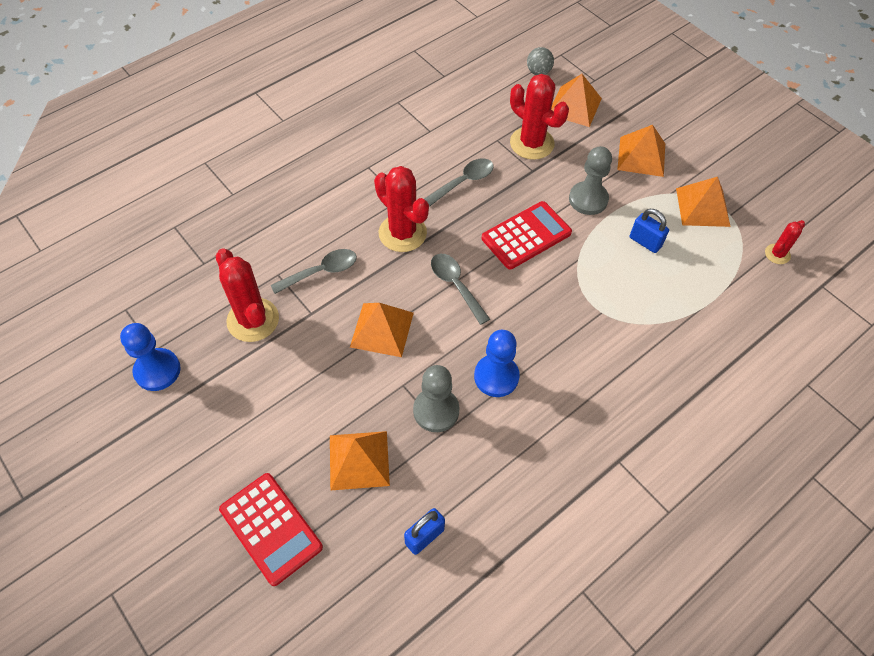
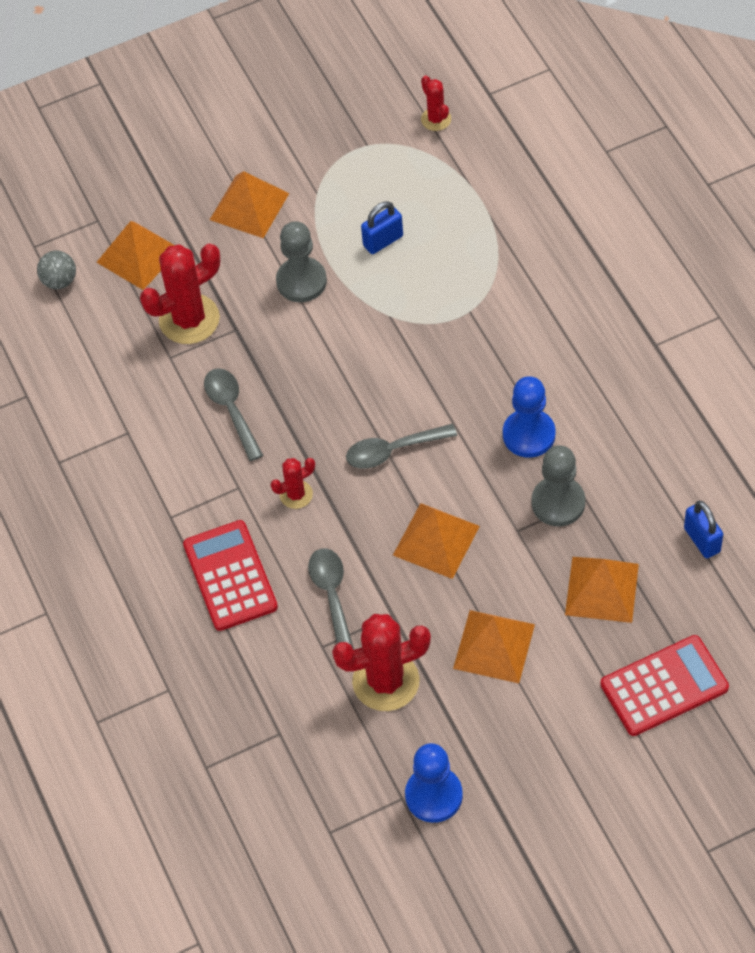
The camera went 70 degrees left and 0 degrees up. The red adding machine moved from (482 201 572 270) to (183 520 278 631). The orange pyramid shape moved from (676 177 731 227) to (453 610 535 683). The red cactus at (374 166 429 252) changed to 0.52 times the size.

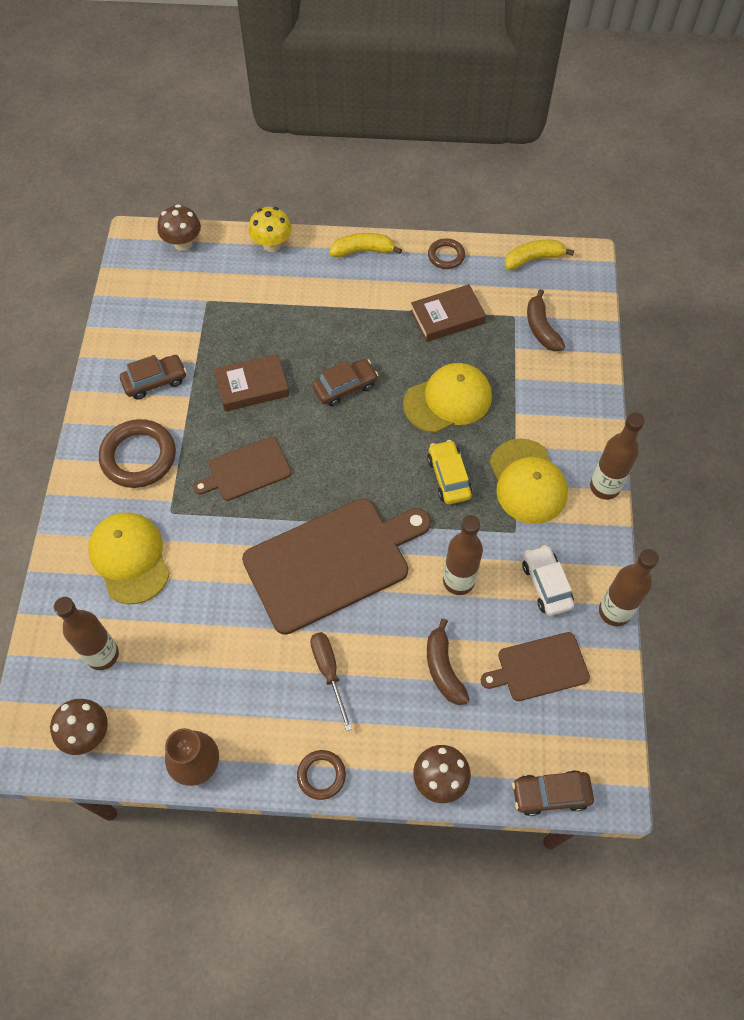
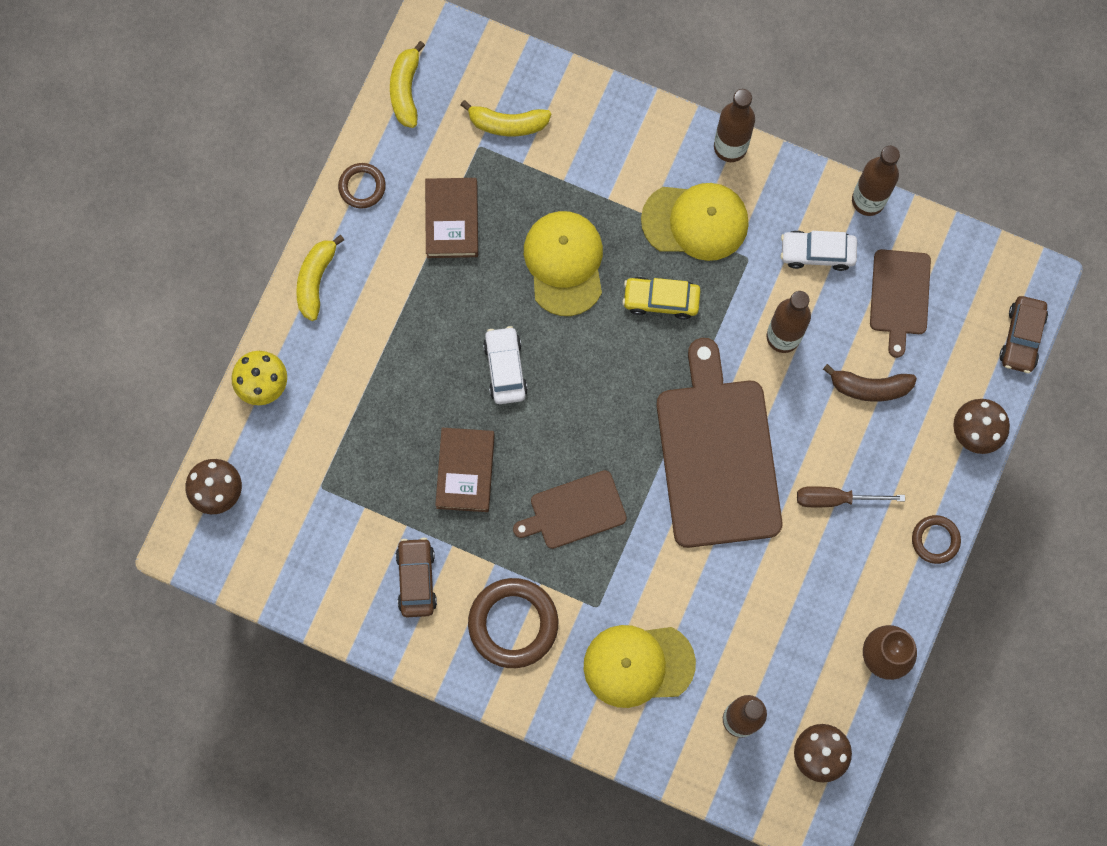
The camera went 70 degrees left and 15 degrees up. The brown toy car at (312 359 378 406) became the white toy car at (483 326 528 404). The brown banana fruit at (527 289 565 352) became the golden banana fruit at (461 100 551 136). The brown chopping board at (193 437 291 501) turned 75 degrees clockwise.

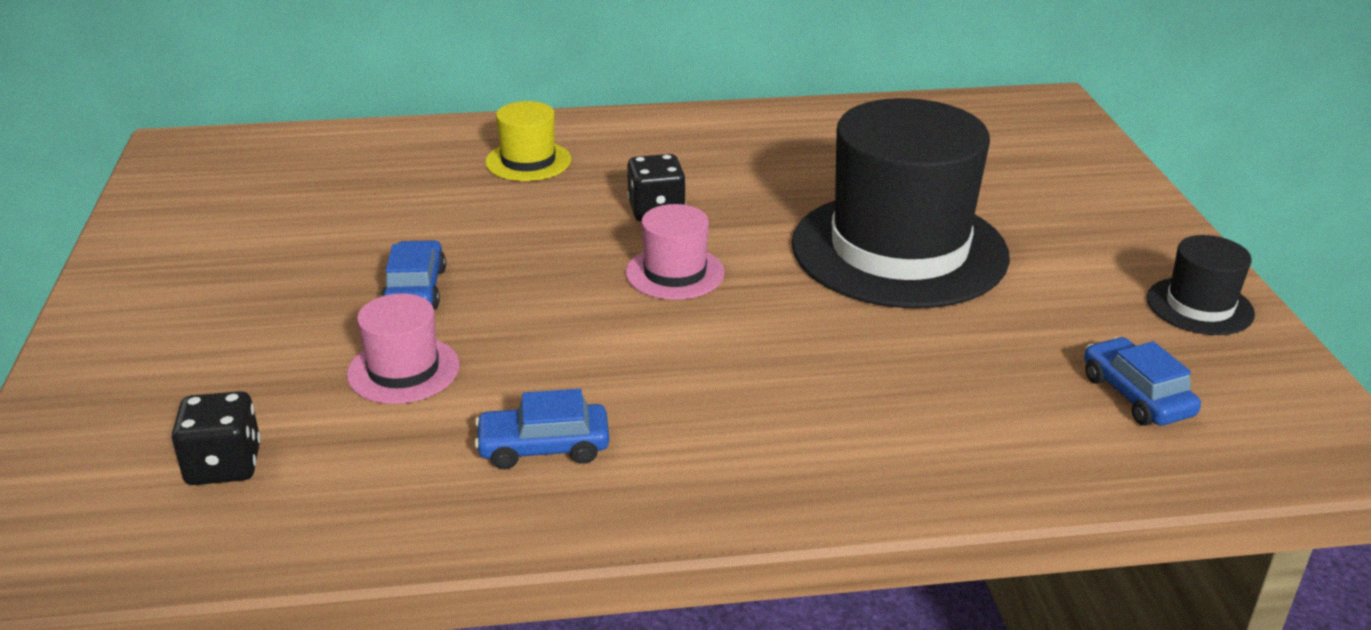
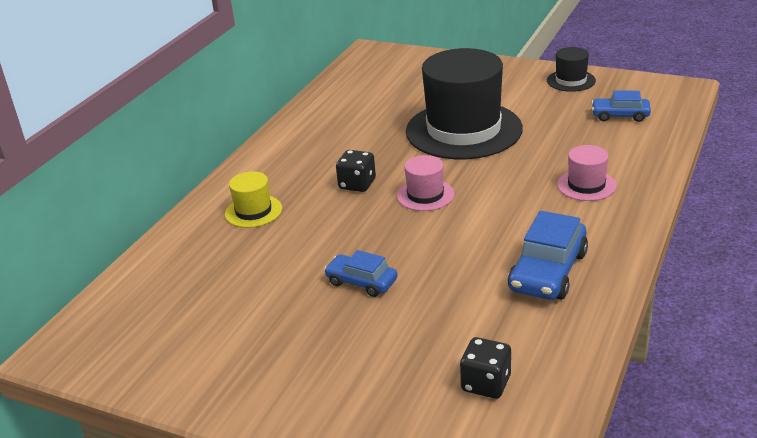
The camera went 55 degrees left and 0 degrees up. The pink top hat moved from (347 293 460 404) to (557 145 617 201). The royal blue toy car at (474 389 609 469) changed to 1.62 times the size.

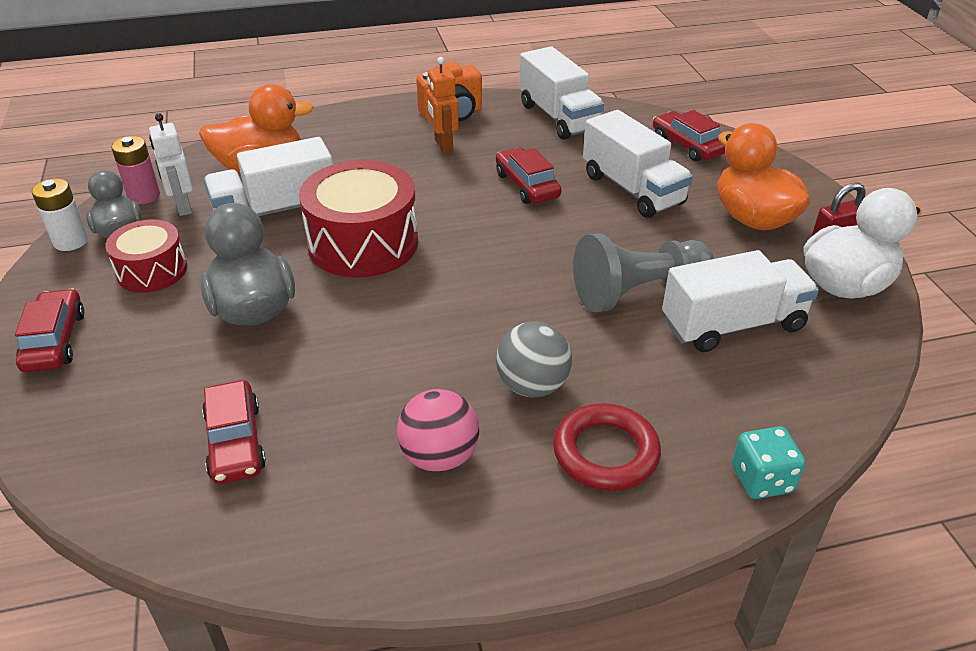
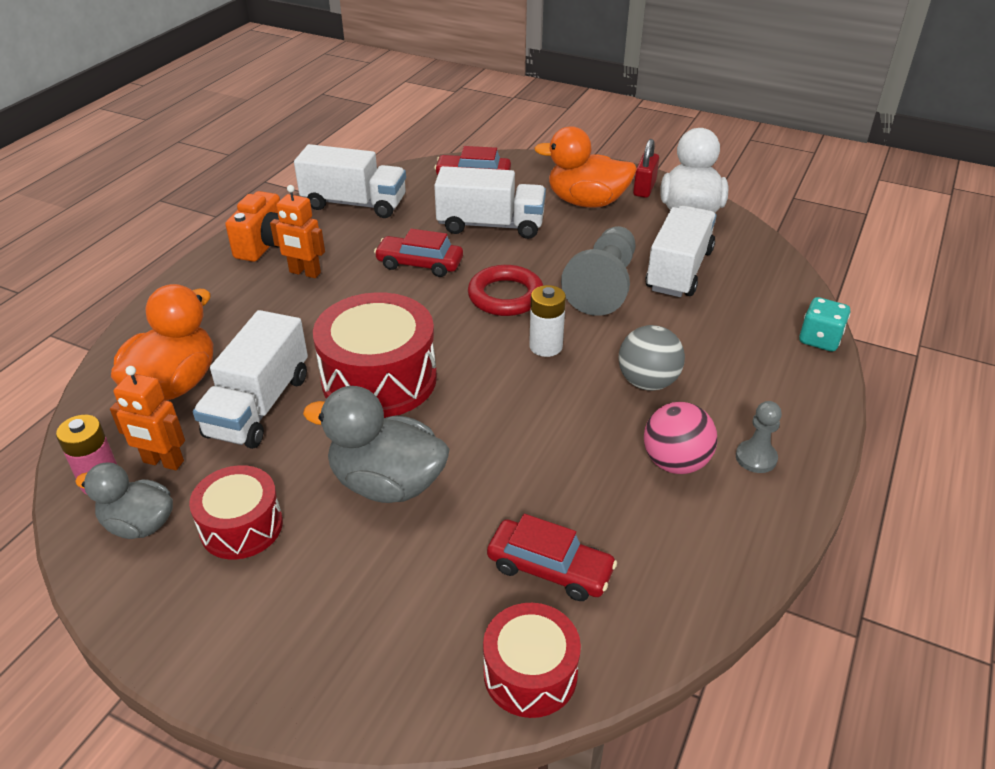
The camera went 50 degrees left and 0 degrees up. The red toy car at (15 289 85 372) disappeared. The red drum at (483 603 581 718) appeared. The gray pawn at (736 401 782 473) appeared. The white power cell moved from (32 179 88 251) to (529 285 566 357). The red torus moved from (553 403 661 491) to (468 265 543 316). The white robot at (149 113 193 216) became the orange robot at (110 366 185 470).

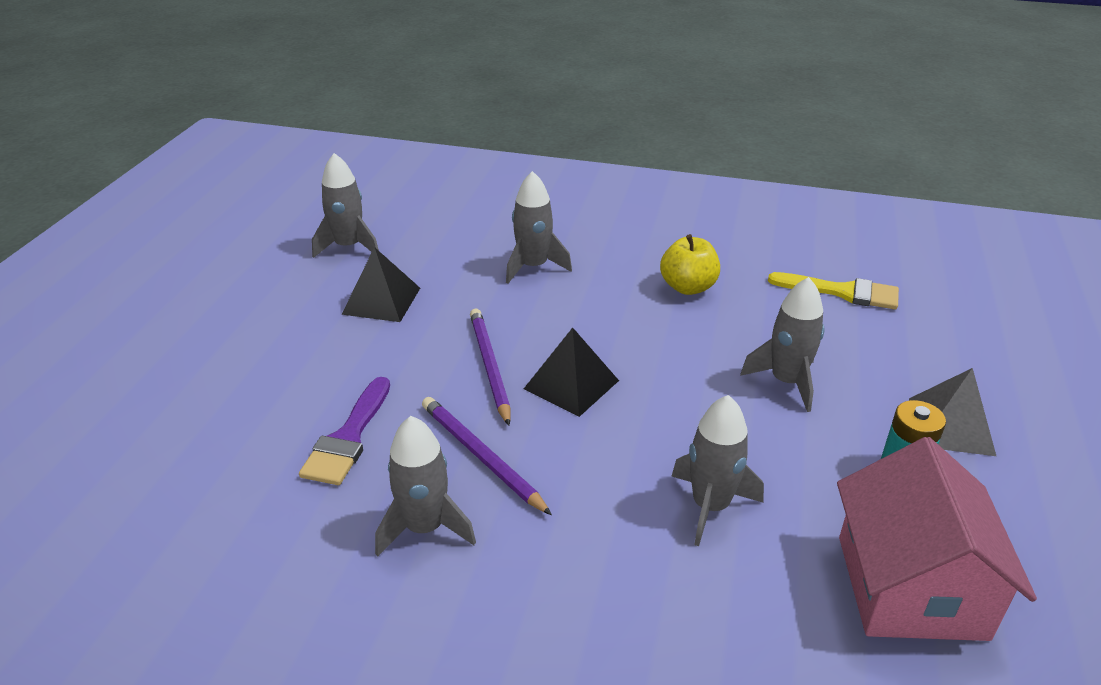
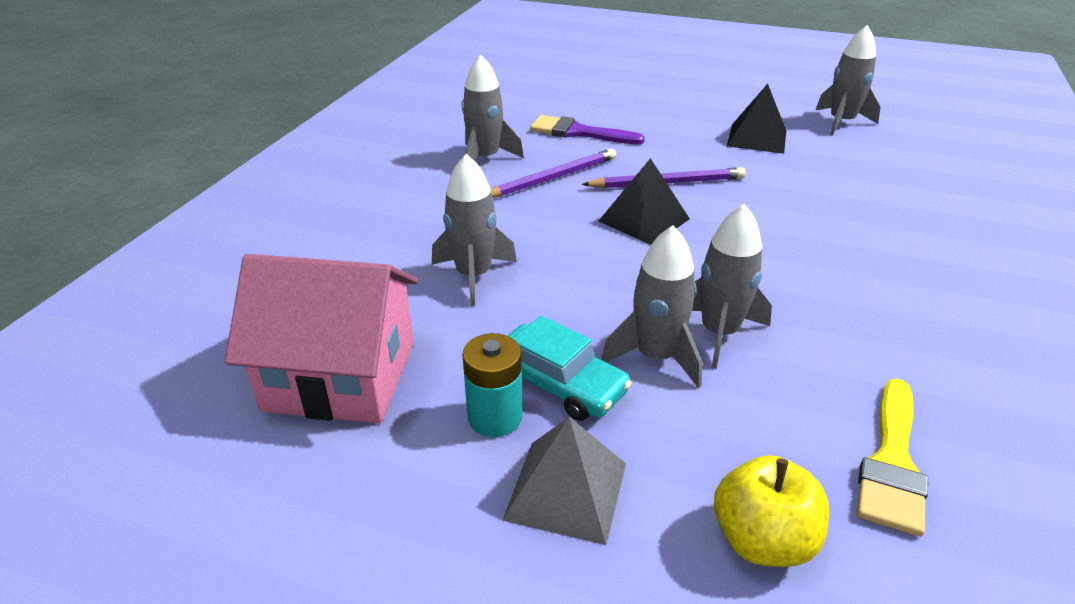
The camera went 95 degrees right and 0 degrees up. The turquoise toy car at (507 316 632 421) appeared. The gray spaceship moved from (506 171 572 283) to (692 204 772 369). The golden toy apple moved from (660 234 720 295) to (714 455 829 567).

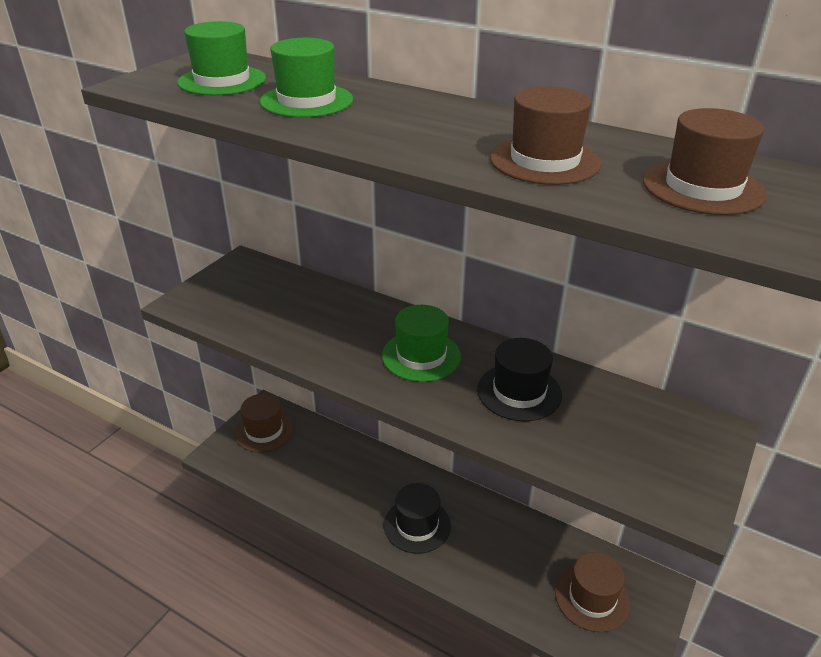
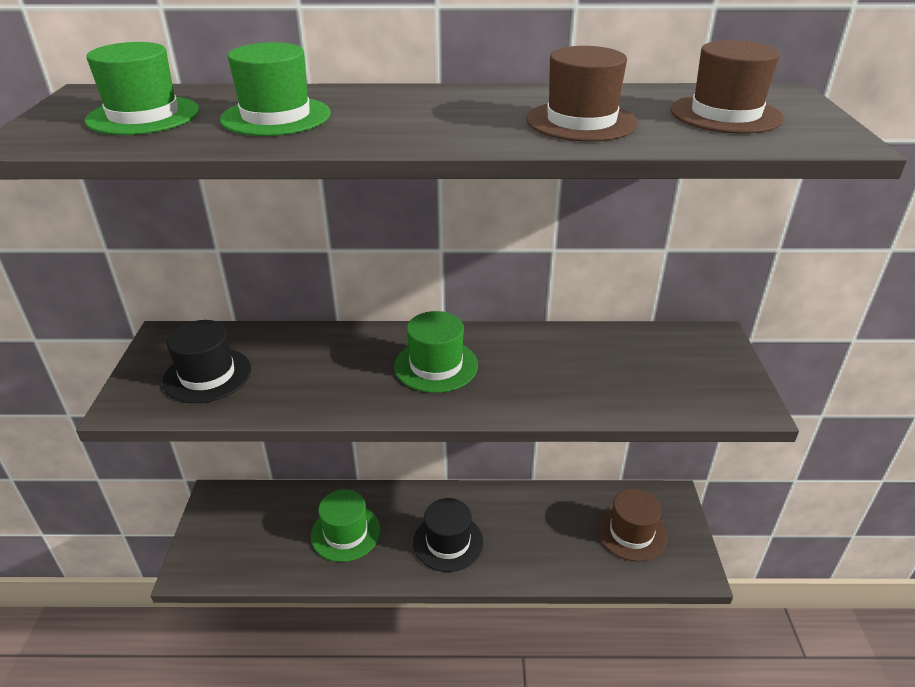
The camera went 30 degrees left and 0 degrees up. The brown top hat at (234 394 294 452) disappeared. The emerald top hat at (311 489 381 562) appeared. The ebony top hat moved from (477 338 562 421) to (162 320 251 403).

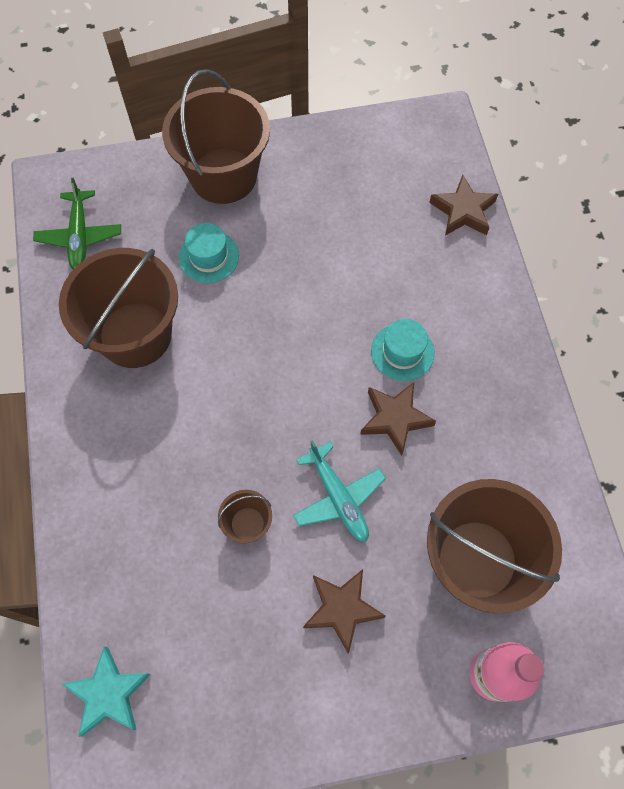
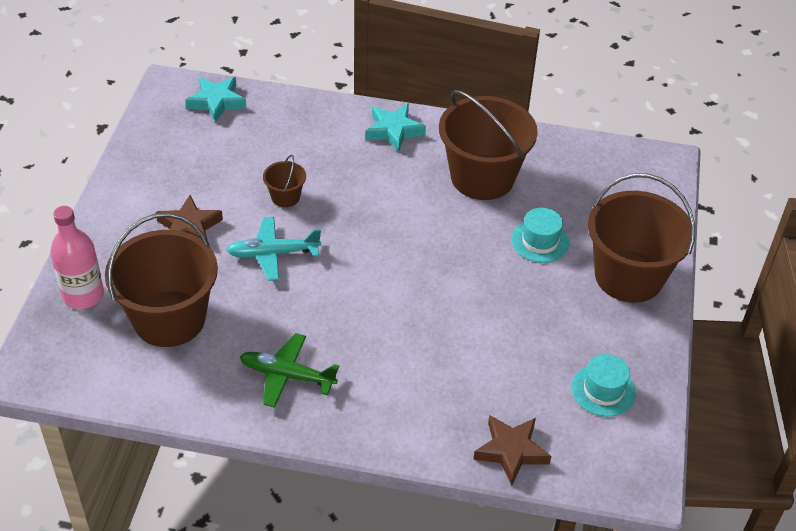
The camera went 110 degrees right and 20 degrees down. The brown star shape at (360 382 436 456) disappeared. The turquoise star shape at (365 104 426 152) appeared. The emerald toy plane moved from (33 178 121 269) to (240 333 339 408). The turquoise top hat moved from (371 319 435 381) to (572 354 636 417).

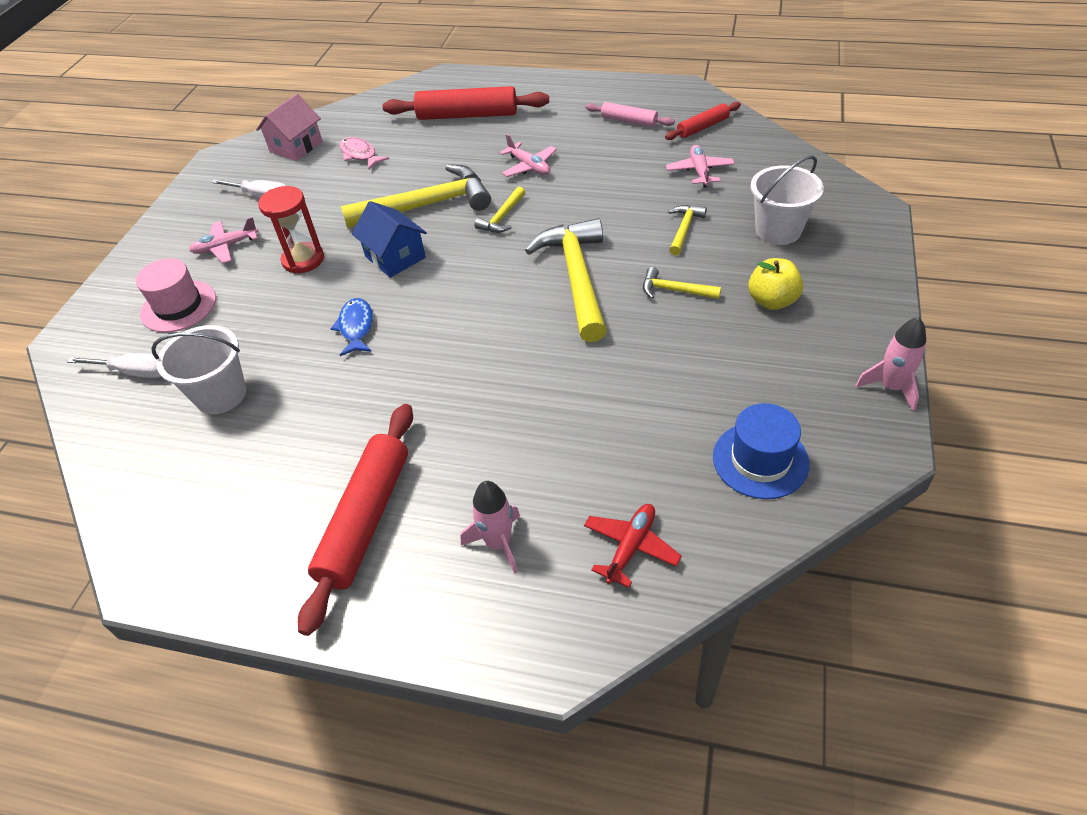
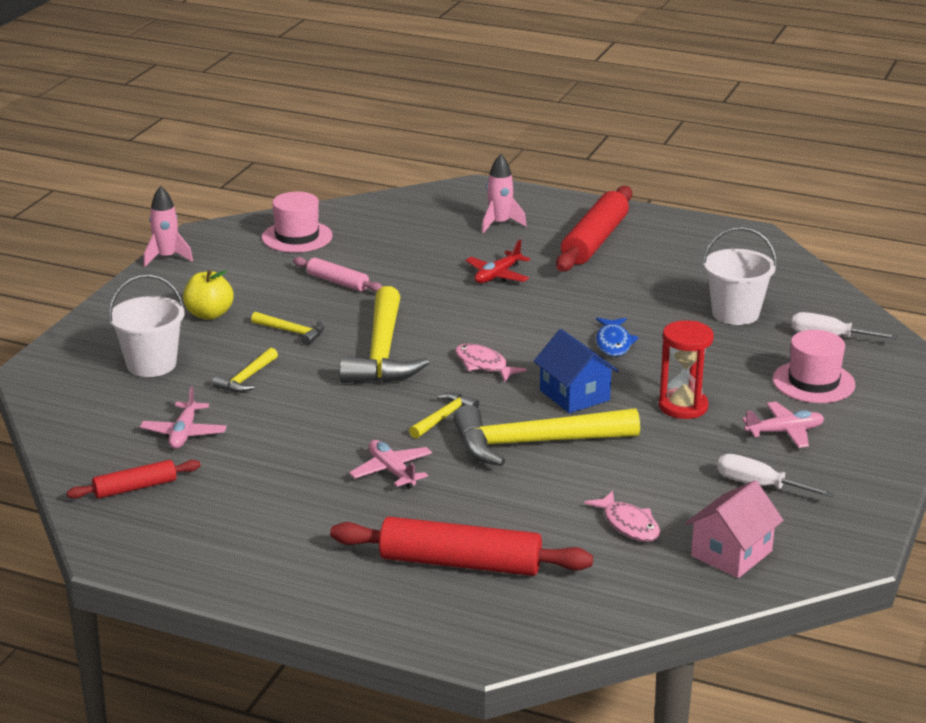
The camera went 175 degrees left and 20 degrees down. The pink fish at (455 344 527 382) appeared. The red toy plane moved from (584 504 682 588) to (465 240 530 283). The pink dough roller moved from (586 102 675 127) to (293 257 383 292). The royal blue top hat at (713 403 810 499) became the pink top hat at (262 192 333 252).

